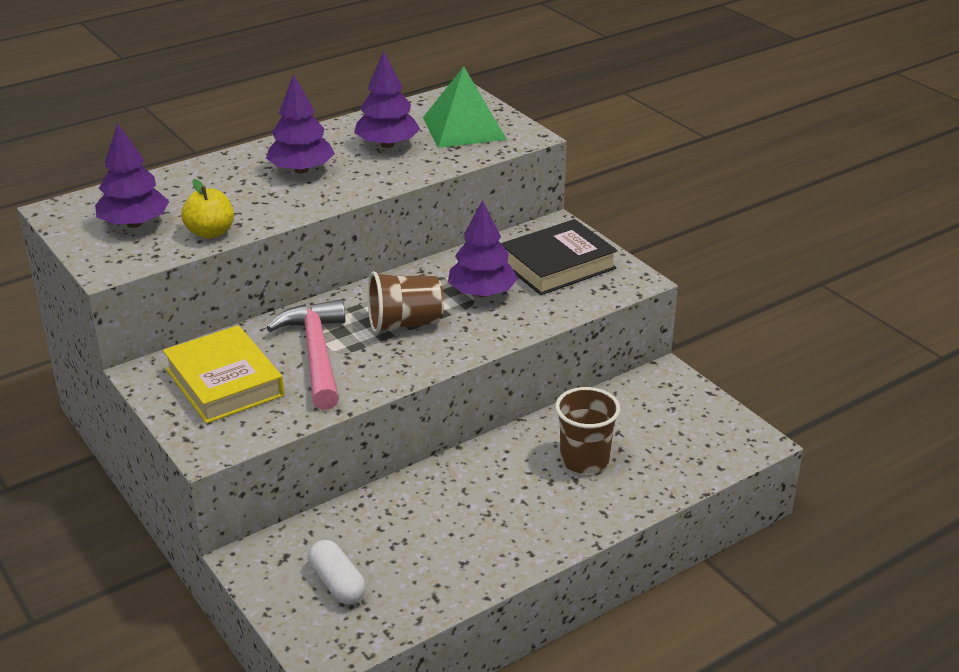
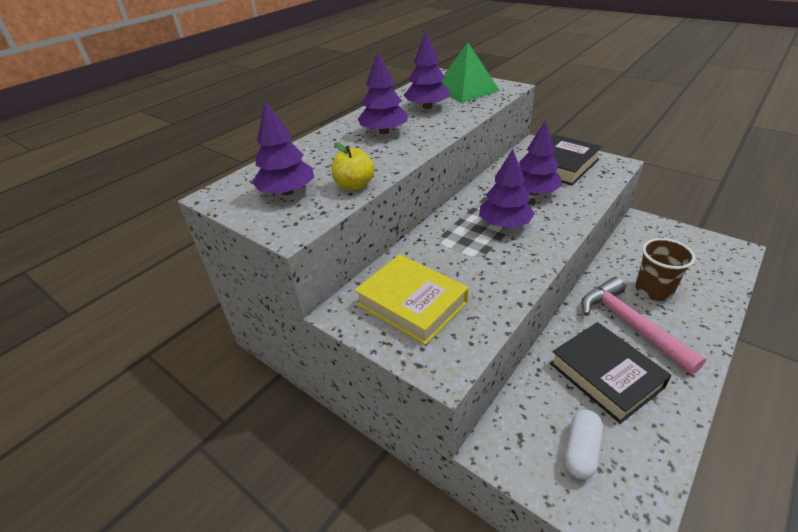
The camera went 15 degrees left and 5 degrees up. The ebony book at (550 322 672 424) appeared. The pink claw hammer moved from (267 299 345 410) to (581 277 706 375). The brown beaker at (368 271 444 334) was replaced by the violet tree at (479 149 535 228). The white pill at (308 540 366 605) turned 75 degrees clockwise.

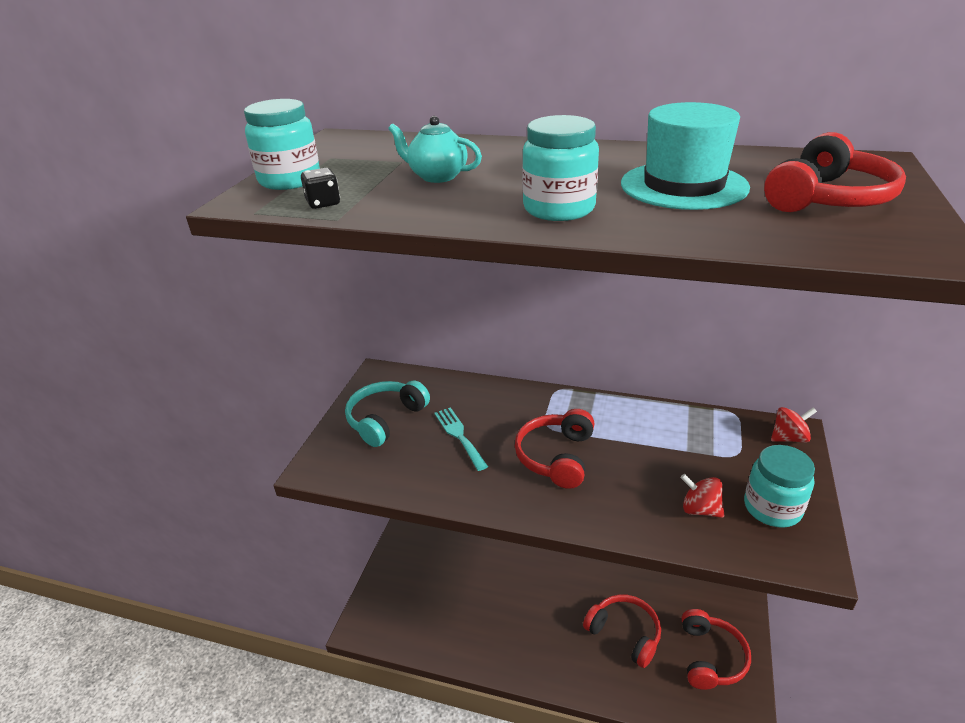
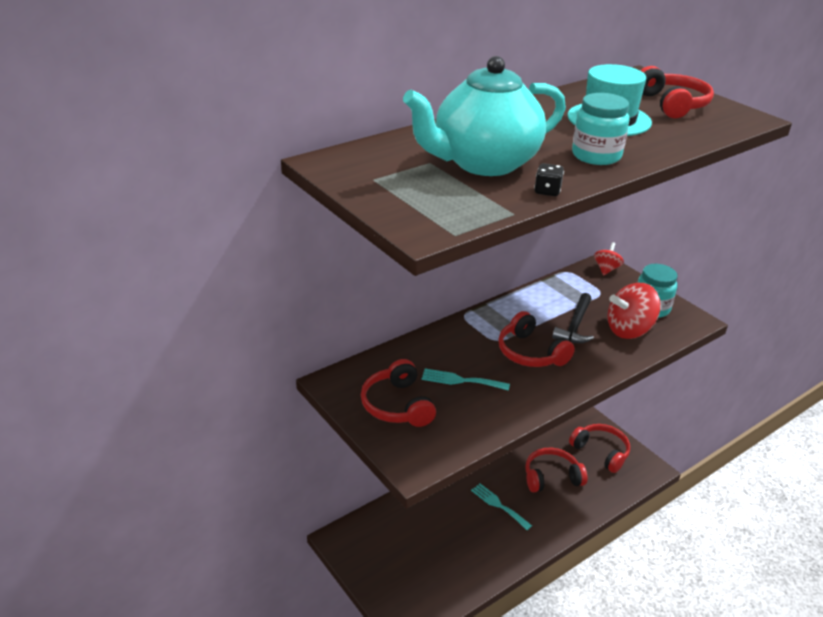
The camera went 55 degrees left and 0 degrees up. The turquoise jar at (244 99 320 190) disappeared. The turquoise table fork at (471 483 532 530) appeared. The ebony claw hammer at (552 293 594 343) appeared. The ebony dice moved from (301 168 340 209) to (534 163 564 196). The turquoise over-ear headphones at (345 381 430 447) became the red over-ear headphones at (361 359 436 427). The turquoise china teapot at (388 116 482 183) changed to 2.24 times the size. The red toy top at (680 474 724 518) changed to 1.79 times the size.

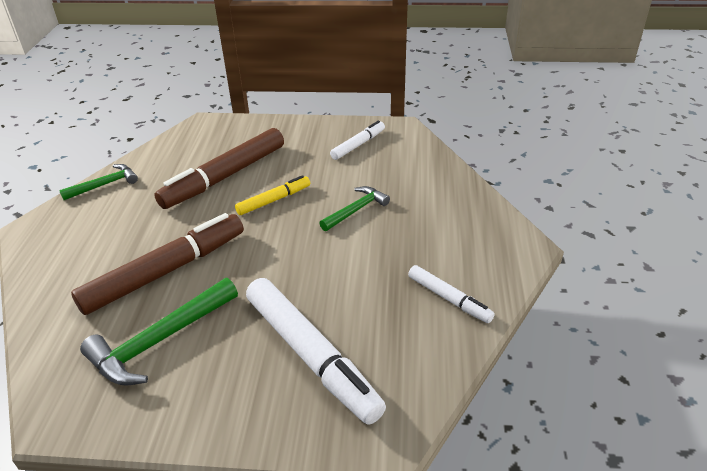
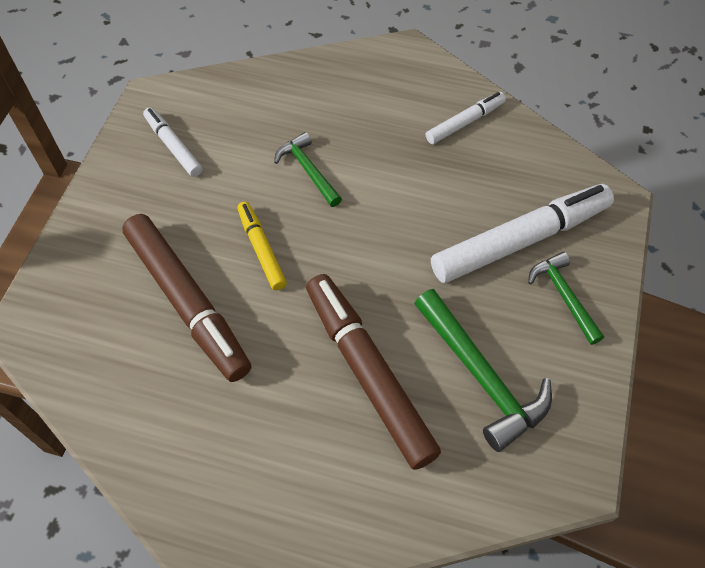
The camera went 80 degrees left and 20 degrees up. The emerald claw hammer moved from (59 164 138 200) to (528 252 604 345).

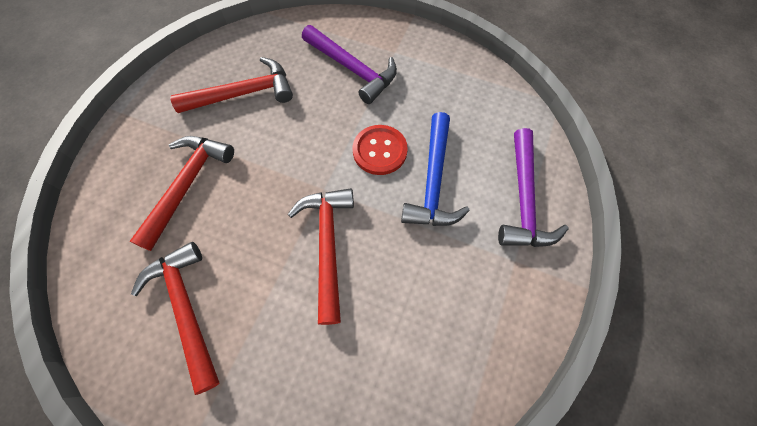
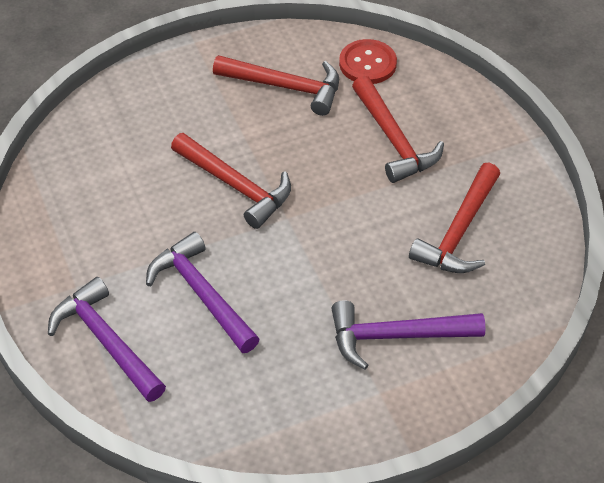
The camera went 135 degrees right and 15 degrees down. The red button moved from (353 125 408 175) to (339 39 397 84). The royal blue claw hammer at (401 112 470 226) became the violet claw hammer at (146 232 260 353).

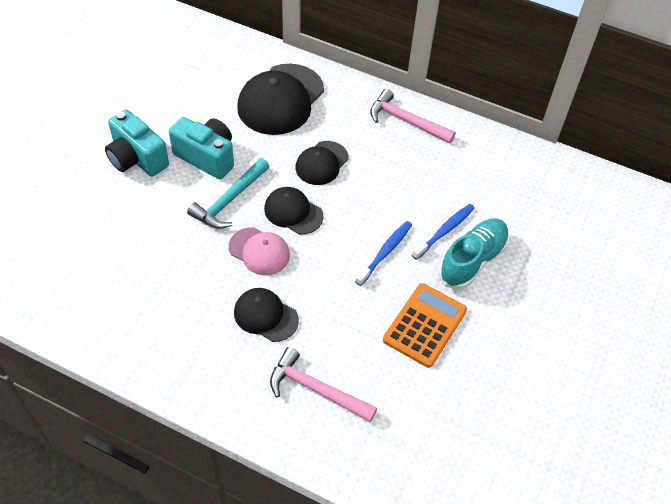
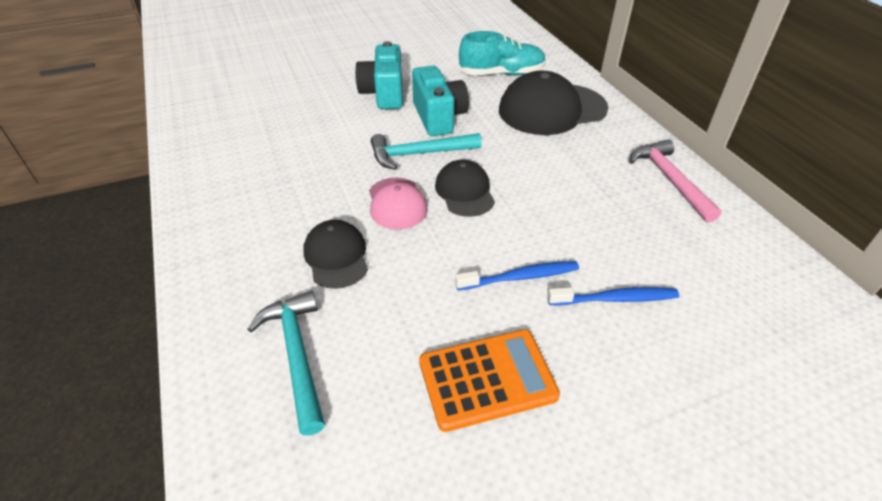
The camera went 45 degrees right and 10 degrees down. The ebony peaked cap at (296 141 348 185) disappeared. The turquoise shoe moved from (439 219 509 289) to (459 31 546 76). The pink claw hammer at (270 347 377 422) became the turquoise claw hammer at (248 291 325 435).

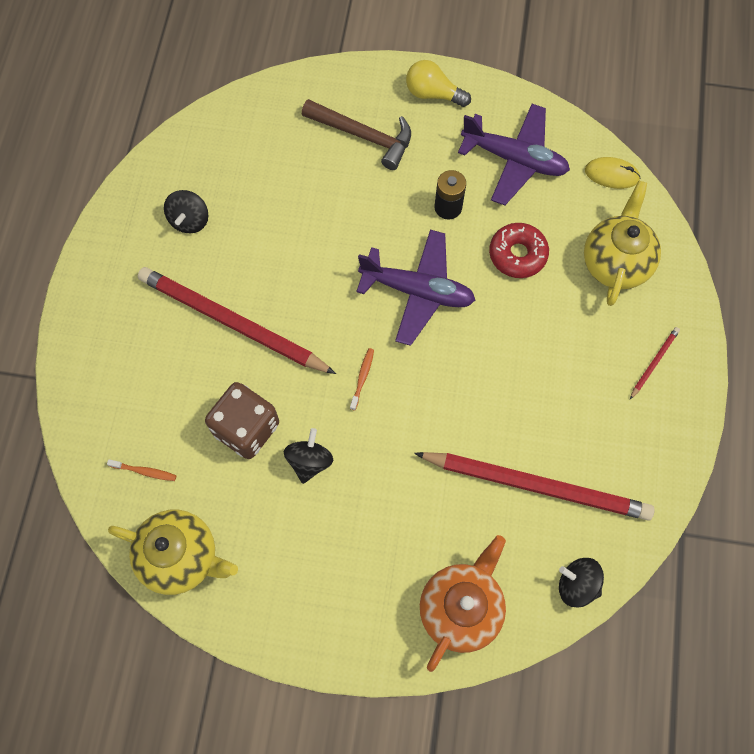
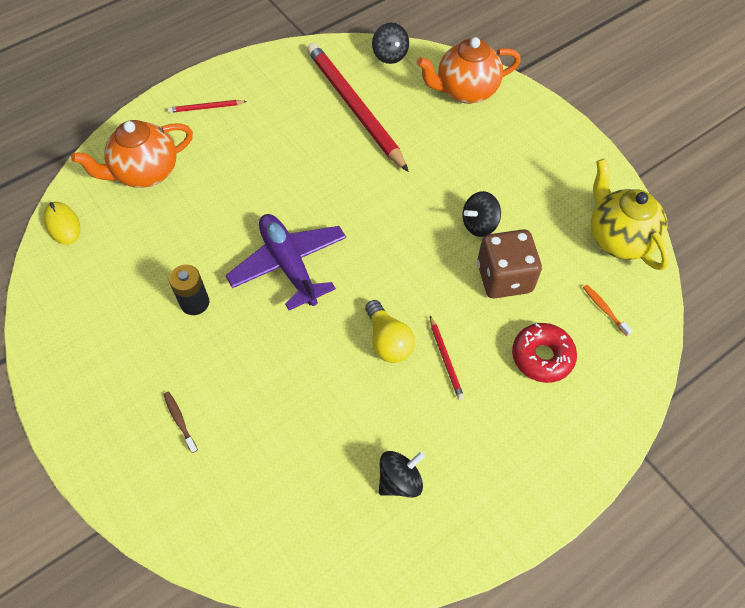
The camera went 135 degrees left and 10 degrees down. The orange dental brush at (350 348 374 411) disappeared. The violet toy plane at (458 104 570 205) disappeared. The golden bulb moved from (406 60 471 107) to (365 300 415 363). The red doughnut moved from (489 223 549 278) to (512 323 577 383). The brown claw hammer at (302 99 411 170) was replaced by the brown dental brush at (163 392 198 453). The golden china teapot at (584 181 661 306) became the orange china teapot at (71 120 193 188). The red wooden pencil at (138 267 336 374) changed to 0.41 times the size.

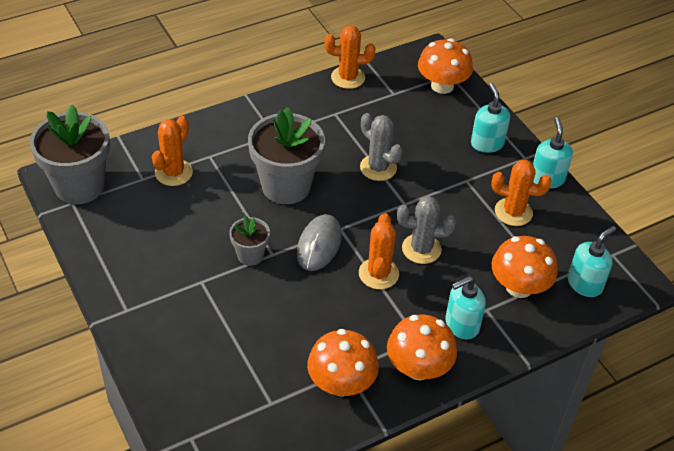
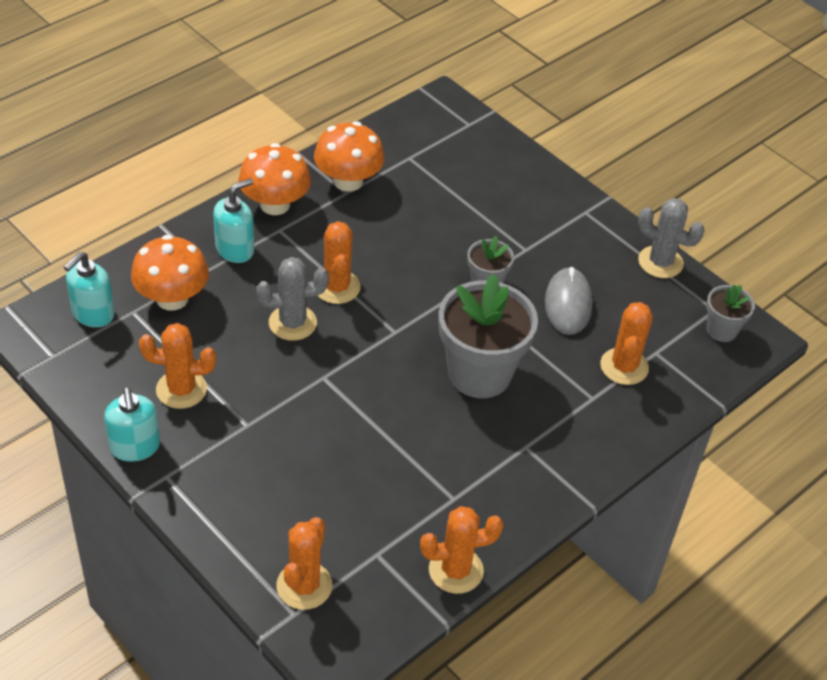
The camera went 165 degrees right and 0 degrees up. The turquoise soap dispenser at (471 83 510 153) disappeared. The gray mouse moved from (297 214 342 271) to (545 267 593 335). The gray cactus moved from (360 113 403 181) to (638 198 705 278). The orange toadstool at (418 38 473 94) was replaced by the orange cactus at (276 517 333 610). The gray plant pot at (30 104 110 204) changed to 0.51 times the size.

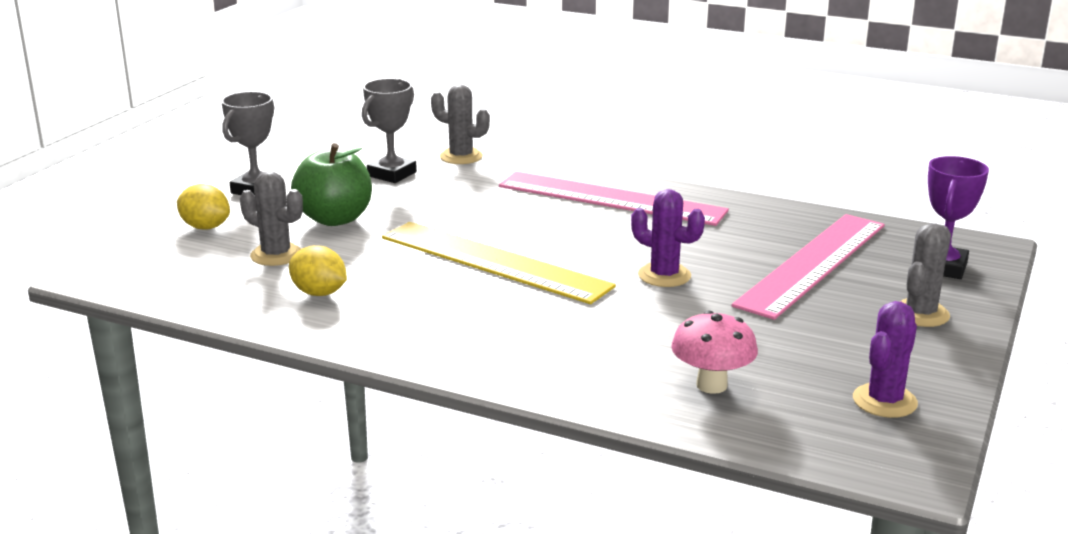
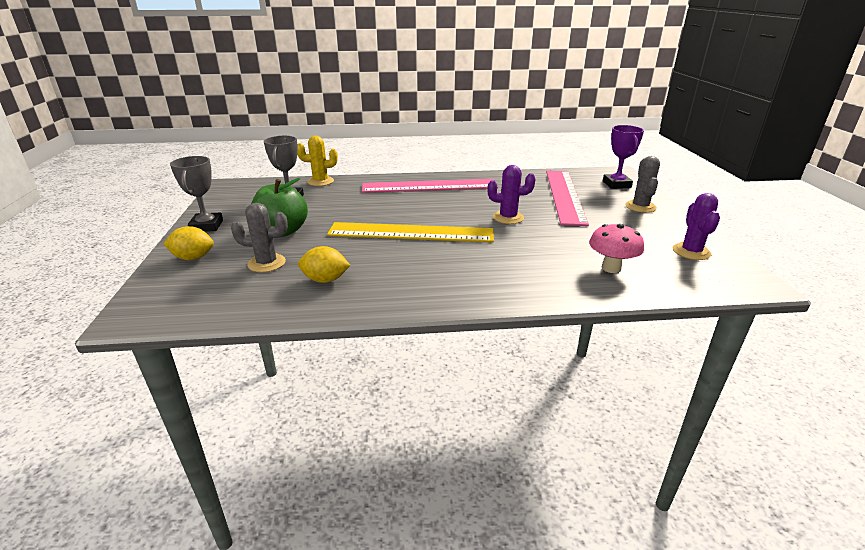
The camera went 30 degrees left and 5 degrees up. The gray cactus at (431 84 490 164) became the golden cactus at (297 136 338 186).

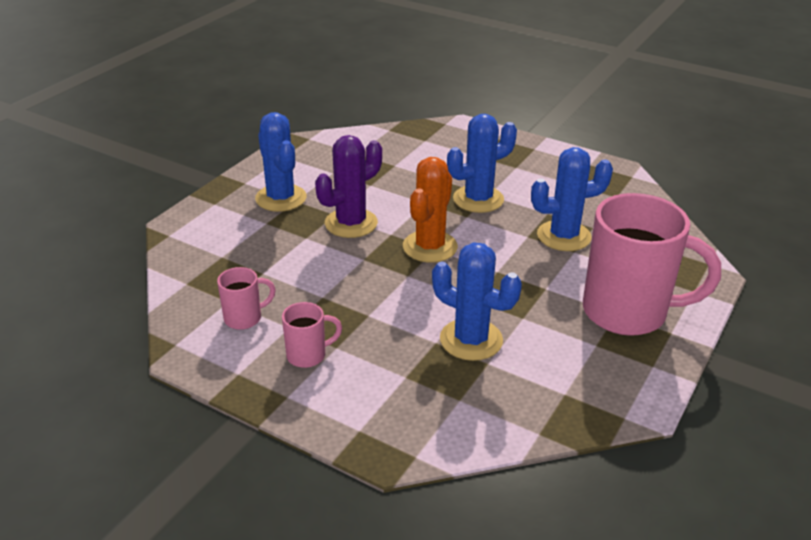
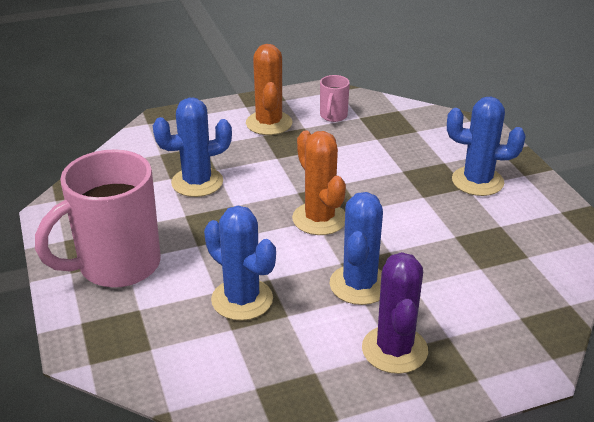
The camera went 130 degrees right and 0 degrees up. The violet cactus moved from (315 135 382 238) to (362 252 428 374). The pink coffee mug at (282 302 342 368) was replaced by the orange cactus at (246 44 292 135). The royal blue cactus at (531 147 613 251) turned 75 degrees counterclockwise.

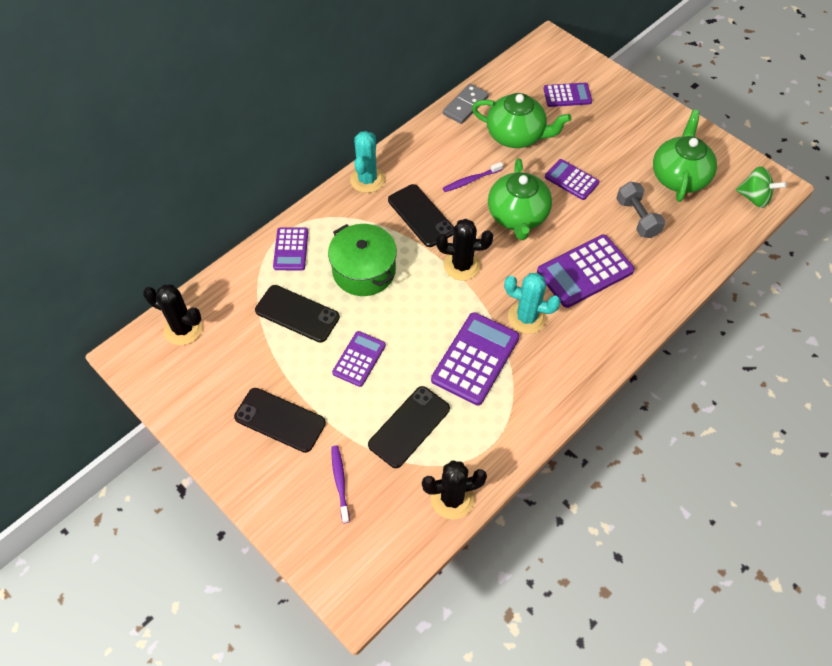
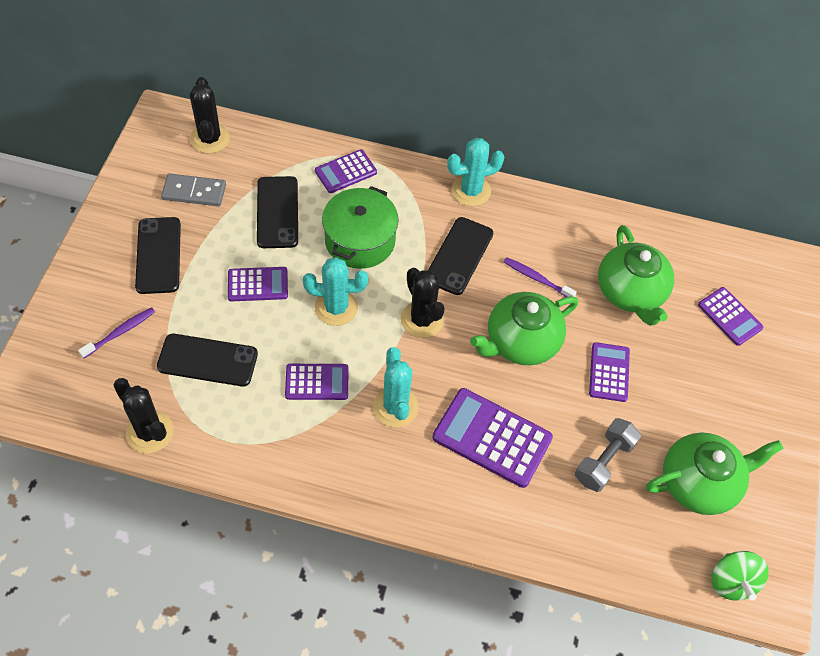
The camera went 55 degrees right and 0 degrees up. The turquoise cactus at (303 257 368 326) appeared. The gray domino piece moved from (443 84 489 124) to (161 173 226 206). The violet adding machine at (431 312 520 406) changed to 0.60 times the size.

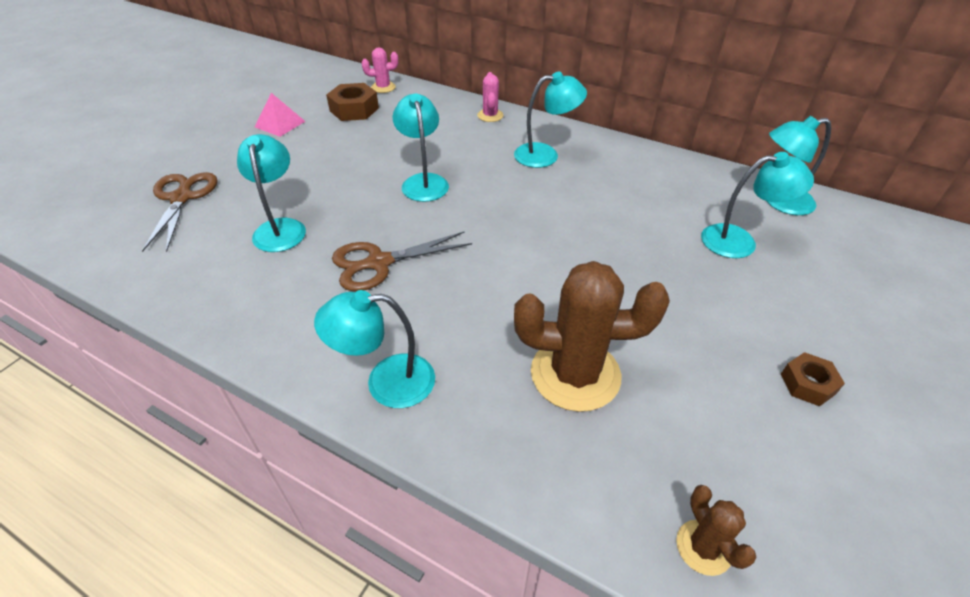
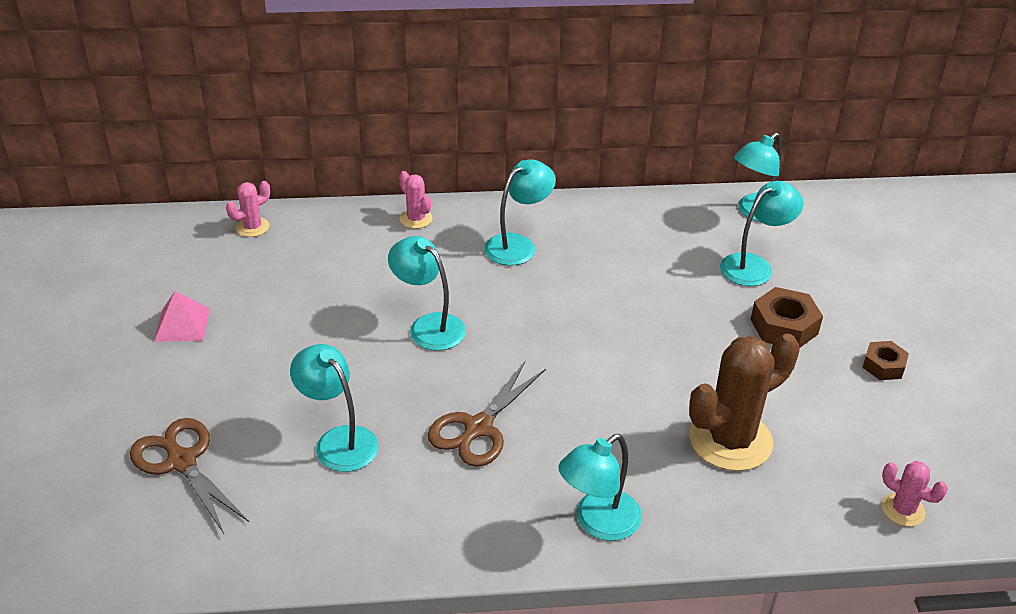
The camera went 35 degrees left and 5 degrees down. The brown nut moved from (326 83 379 121) to (750 287 823 348). The brown cactus at (676 485 756 576) became the pink cactus at (882 461 948 527).

